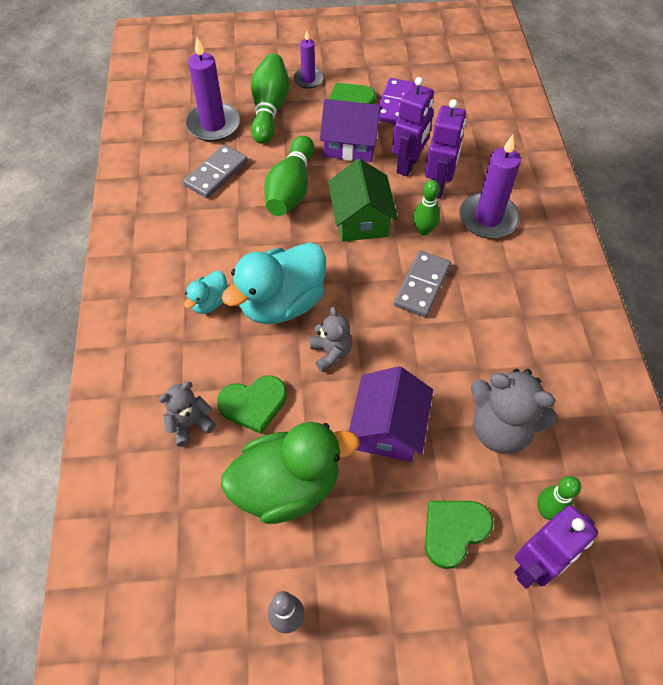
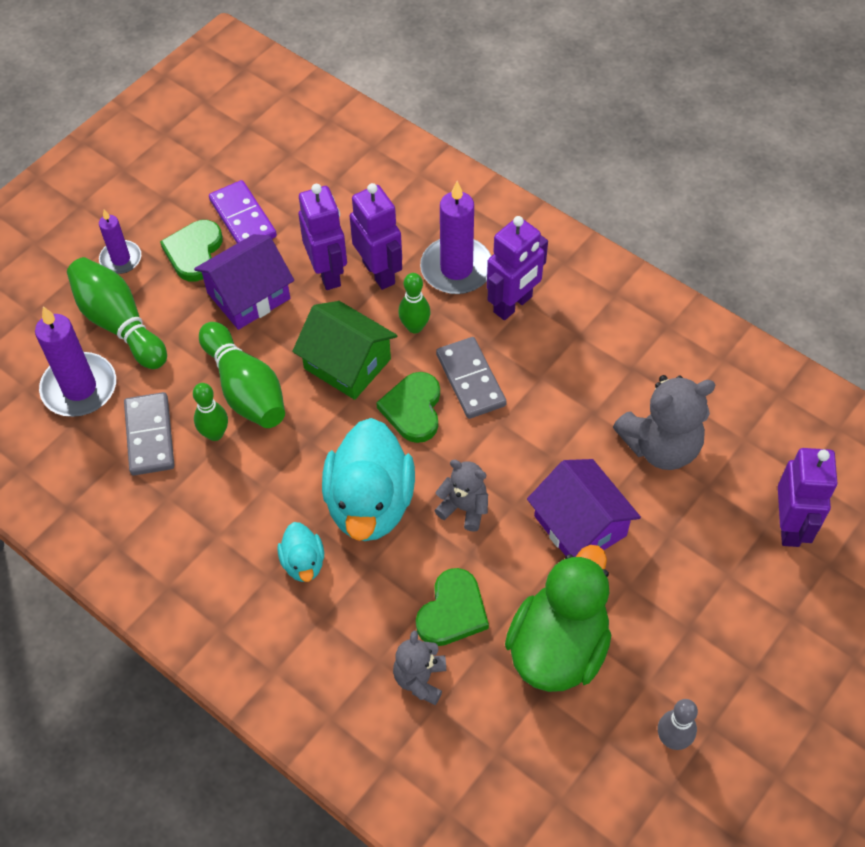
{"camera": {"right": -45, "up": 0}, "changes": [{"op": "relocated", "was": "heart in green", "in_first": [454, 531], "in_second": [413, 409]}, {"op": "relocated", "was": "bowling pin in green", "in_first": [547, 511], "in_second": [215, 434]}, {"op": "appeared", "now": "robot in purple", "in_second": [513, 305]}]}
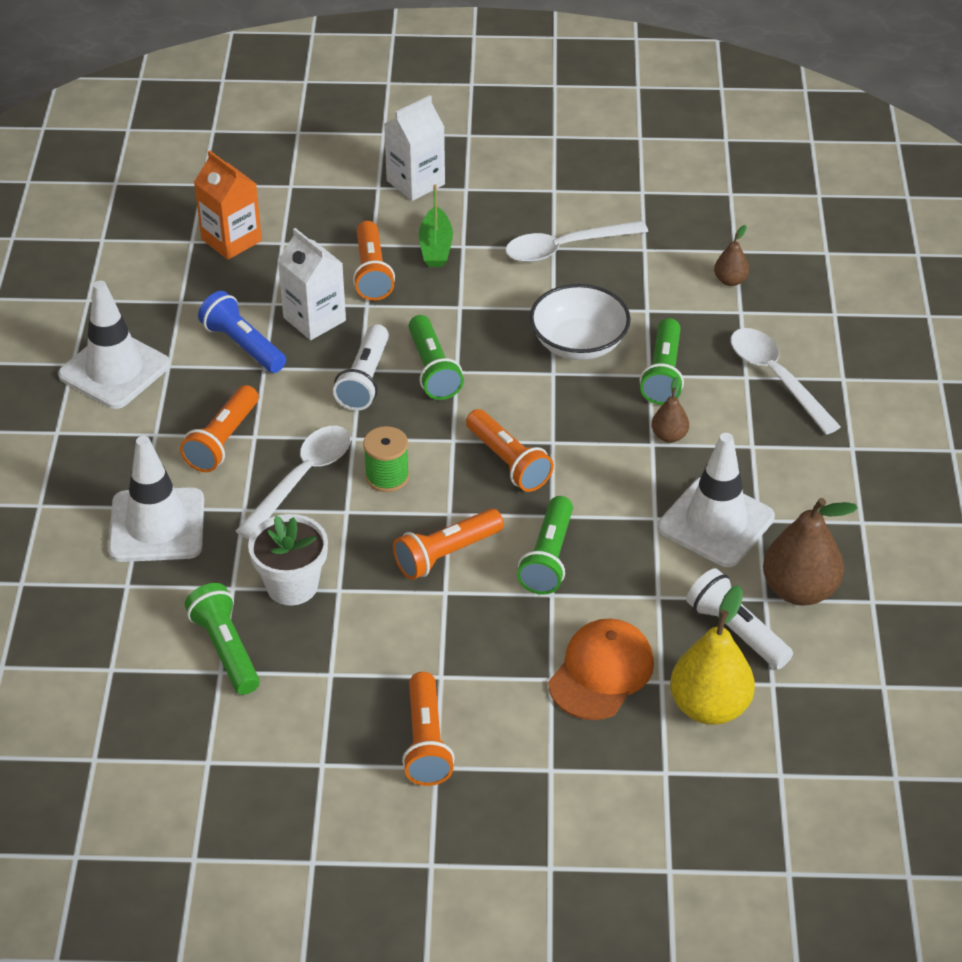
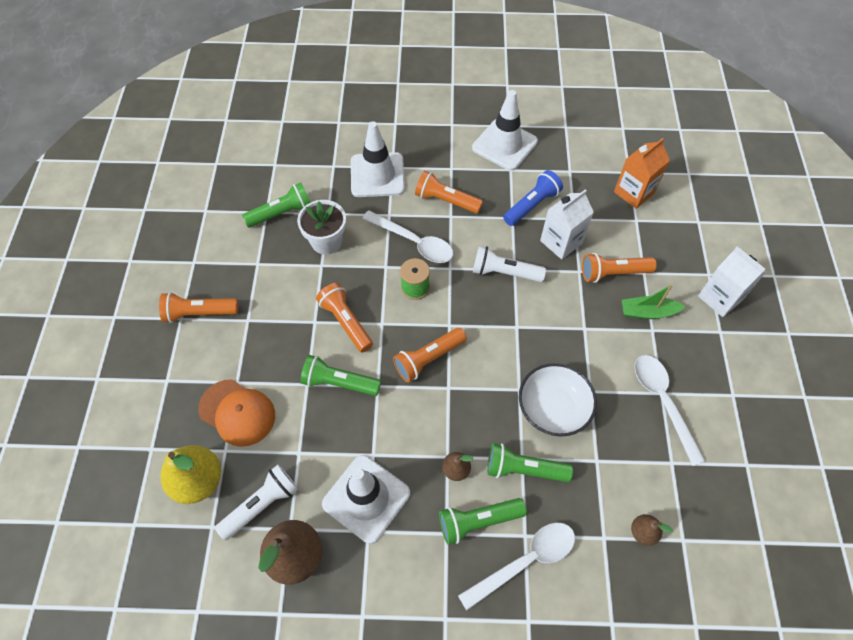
{"camera": {"right": 90, "up": 15}, "changes": [{"op": "relocated", "was": "flashlight in green", "in_first": [432, 369], "in_second": [478, 521]}]}
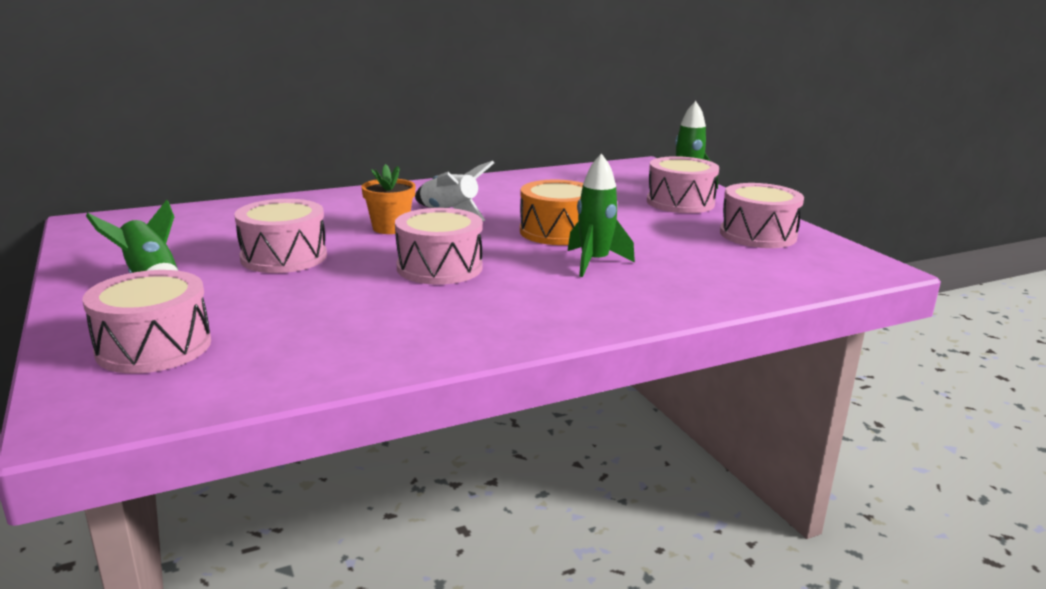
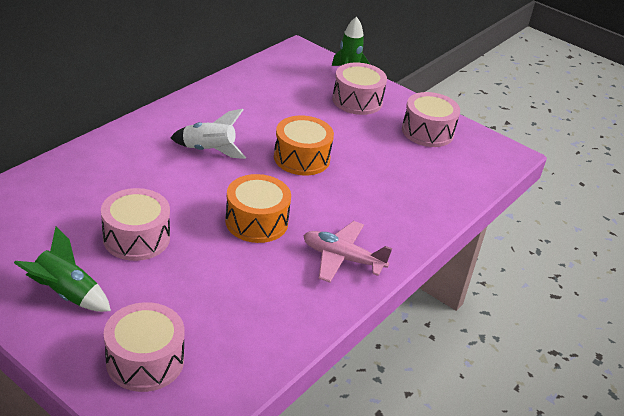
{"camera": {"right": -30, "up": 15}, "changes": [{"op": "missing", "was": "flower pot in orange", "in_first": [390, 228]}, {"op": "colour", "was": "drum in pink", "now": "drum in orange", "in_first": [439, 267], "in_second": [256, 221]}, {"op": "missing", "was": "rocket in green", "in_first": [594, 262]}, {"op": "appeared", "now": "plane in pink", "in_second": [342, 258]}]}
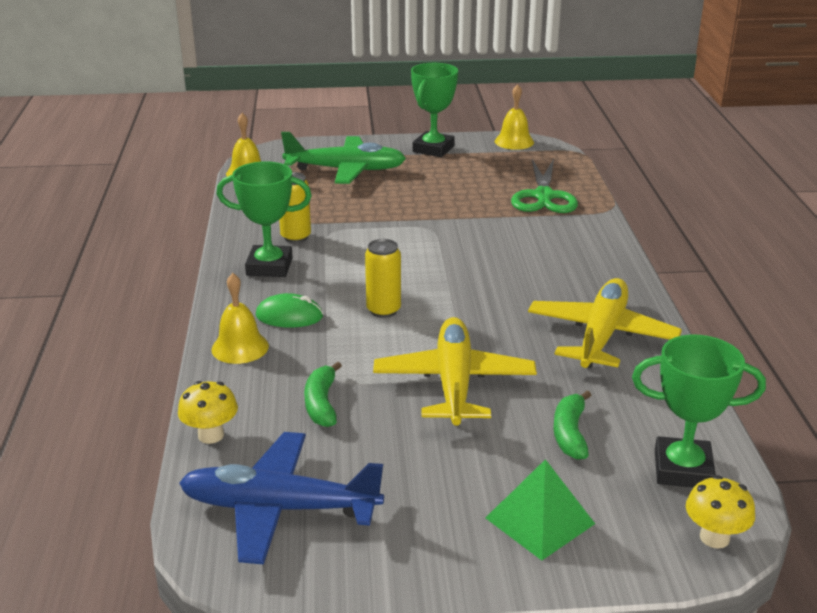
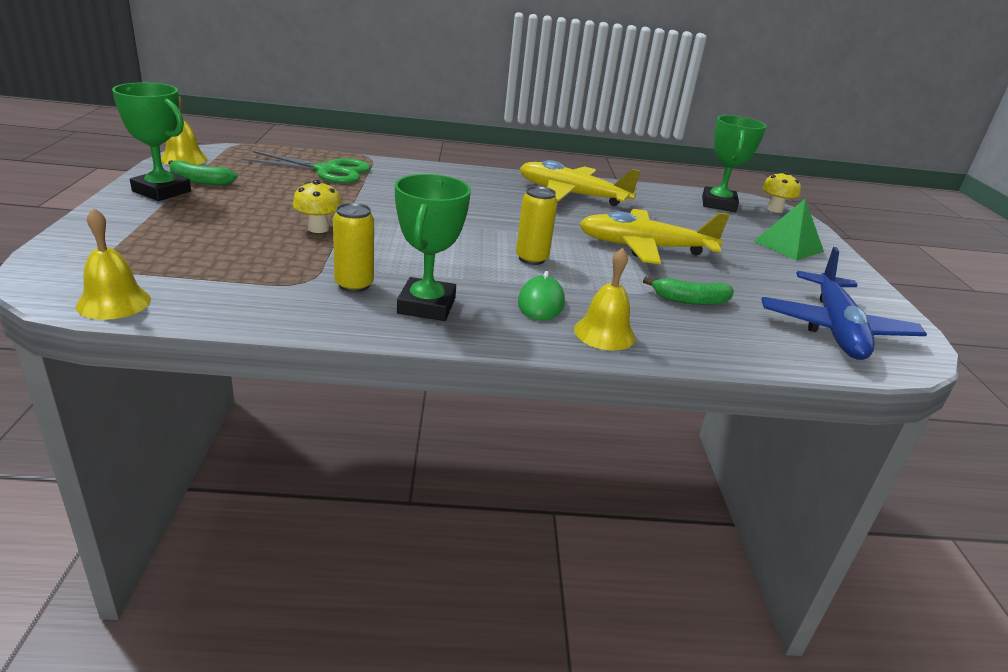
{"camera": {"right": -90, "up": 0}, "changes": [{"op": "relocated", "was": "mushroom in yellow", "in_first": [211, 435], "in_second": [318, 228]}, {"op": "missing", "was": "plane in green", "in_first": [346, 170]}, {"op": "relocated", "was": "banana in green", "in_first": [570, 433], "in_second": [200, 181]}]}
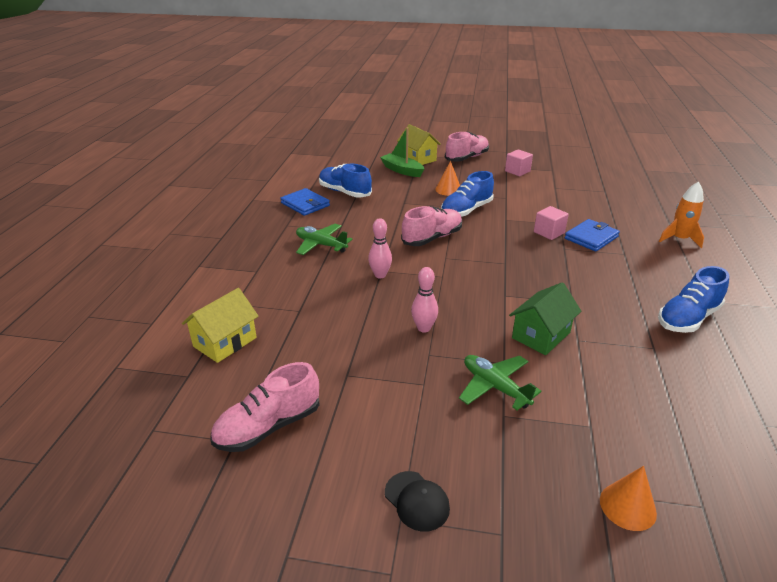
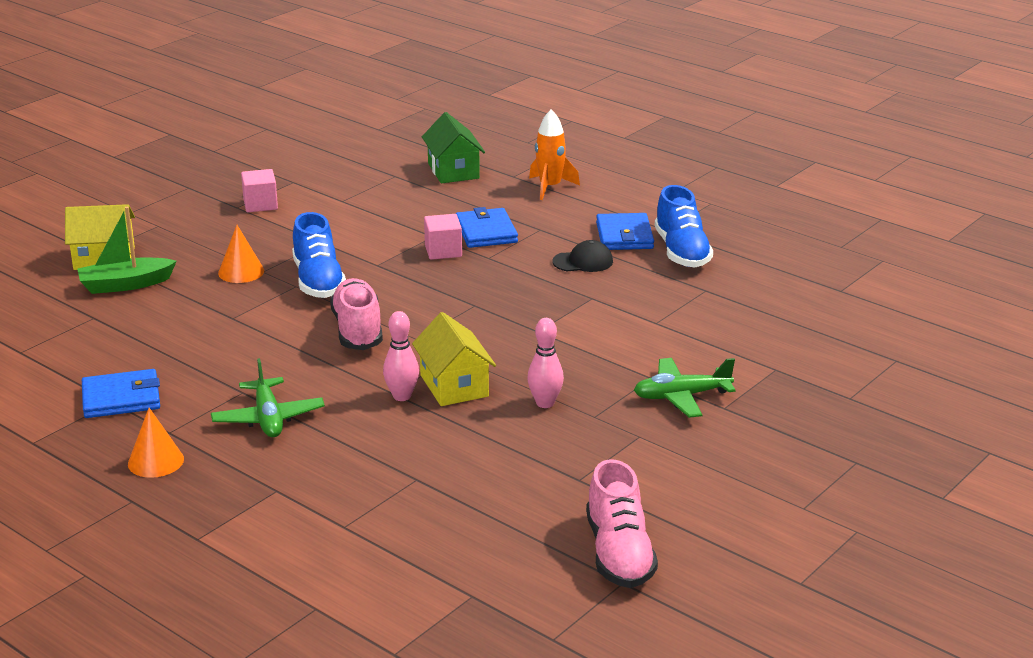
{"camera": {"right": -60, "up": -5}, "changes": [{"op": "relocated", "was": "house in yellow", "in_first": [225, 342], "in_second": [454, 386]}, {"op": "spun", "was": "plane in green", "in_first": [321, 245], "in_second": [268, 418], "clockwise": -75}, {"op": "missing", "was": "shoe in blue", "in_first": [344, 192]}, {"op": "relocated", "was": "cap in black", "in_first": [417, 501], "in_second": [583, 262]}, {"op": "missing", "was": "shoe in pink", "in_first": [466, 158]}, {"op": "relocated", "was": "house in green", "in_first": [541, 335], "in_second": [453, 171]}, {"op": "relocated", "was": "cone in orange", "in_first": [627, 506], "in_second": [155, 461]}, {"op": "appeared", "now": "wallet in blue", "in_second": [624, 236]}]}
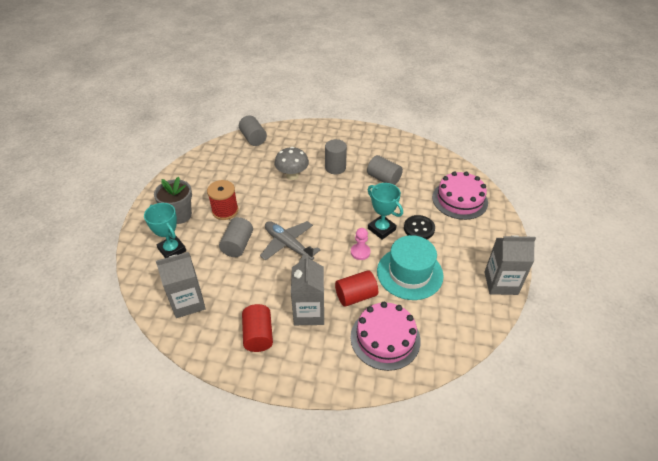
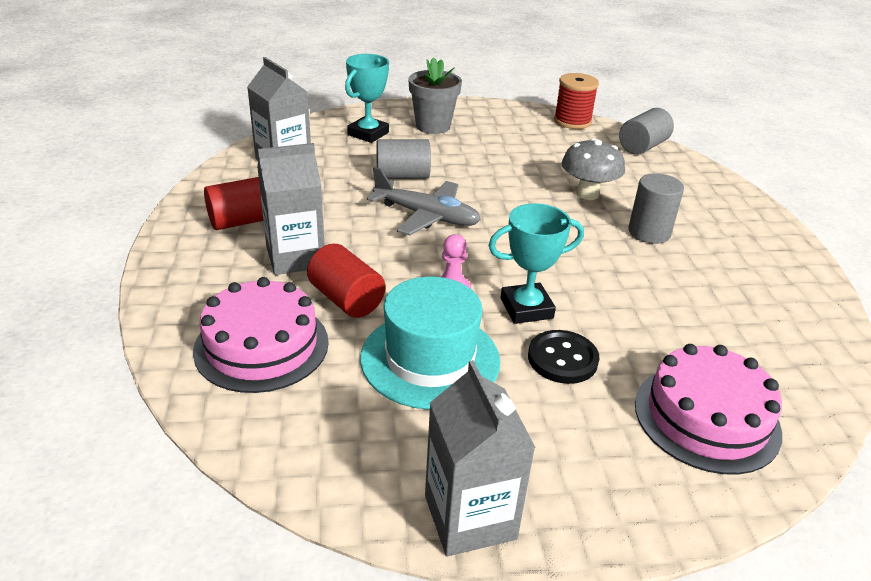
{"camera": {"right": 70, "up": -10}, "changes": [{"op": "relocated", "was": "spool in red", "in_first": [225, 211], "in_second": [572, 121]}, {"op": "spun", "was": "plane in grey", "in_first": [288, 245], "in_second": [426, 216], "clockwise": 90}, {"op": "missing", "was": "cylinder in grey", "in_first": [383, 178]}, {"op": "spun", "was": "trophy in turquoise", "in_first": [381, 229], "in_second": [526, 308], "clockwise": 45}]}
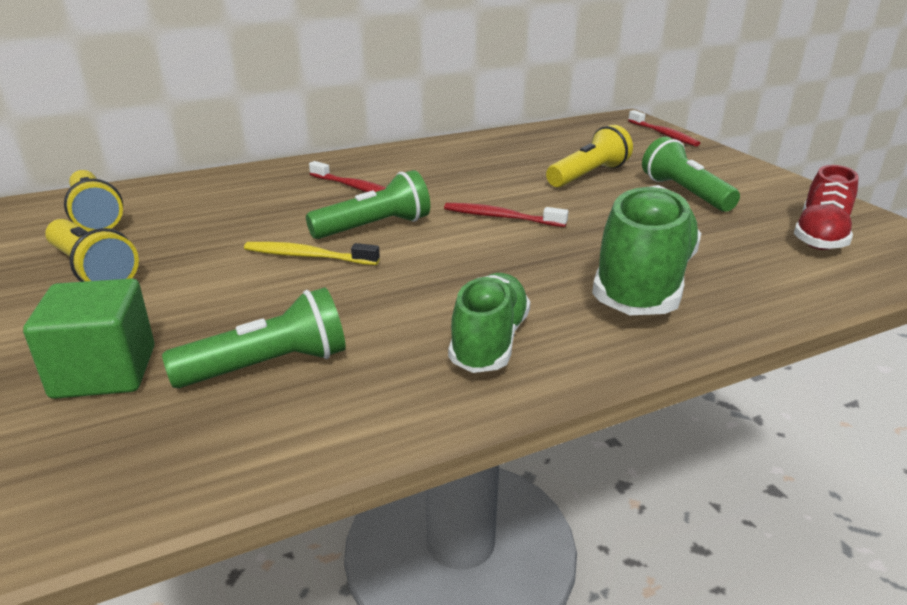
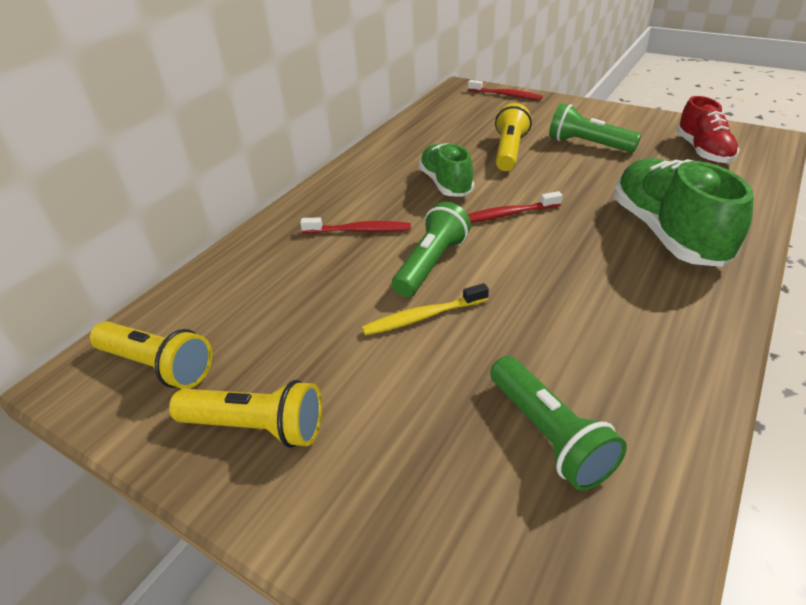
{"camera": {"right": -30, "up": 10}, "changes": [{"op": "missing", "was": "cube in green", "in_first": [104, 372]}, {"op": "spun", "was": "flashlight in green", "in_first": [269, 366], "in_second": [549, 435], "clockwise": 120}, {"op": "relocated", "was": "shoe in green", "in_first": [489, 342], "in_second": [445, 184]}]}
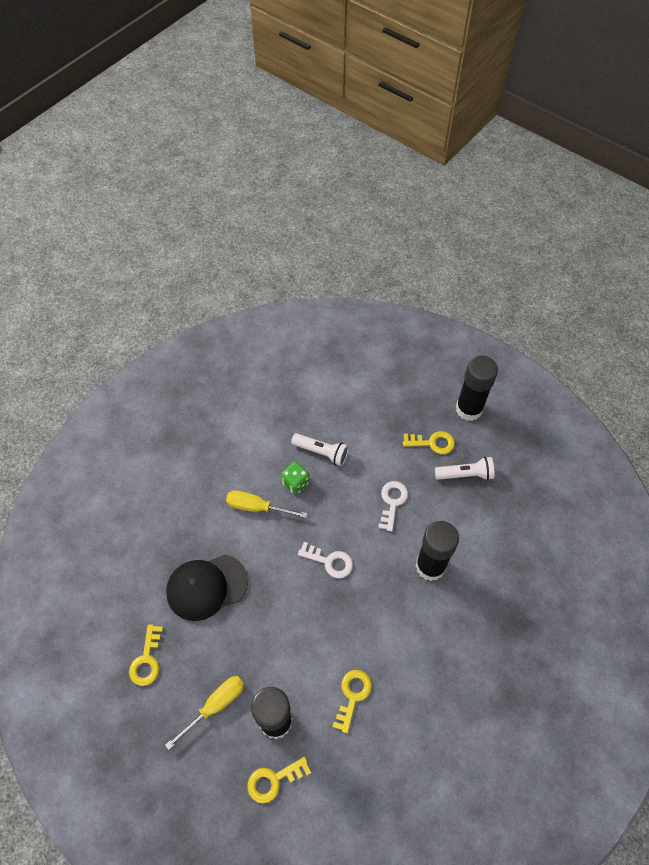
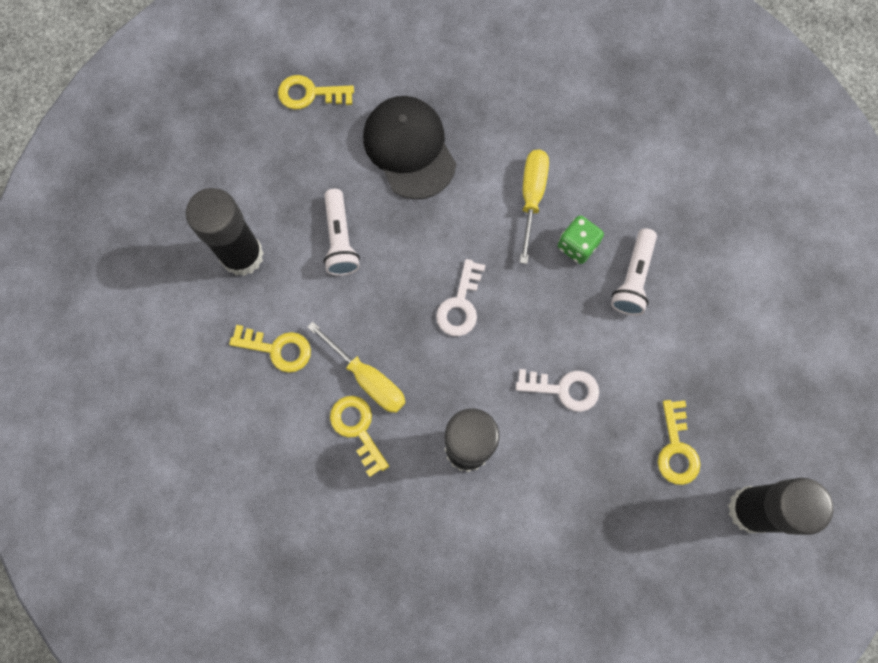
{"camera": {"right": 85, "up": 15}, "changes": [{"op": "relocated", "was": "screwdriver in yellow", "in_first": [215, 705], "in_second": [368, 379]}, {"op": "relocated", "was": "key in yellow", "in_first": [273, 780], "in_second": [357, 429]}, {"op": "relocated", "was": "flashlight in white", "in_first": [465, 474], "in_second": [340, 239]}]}
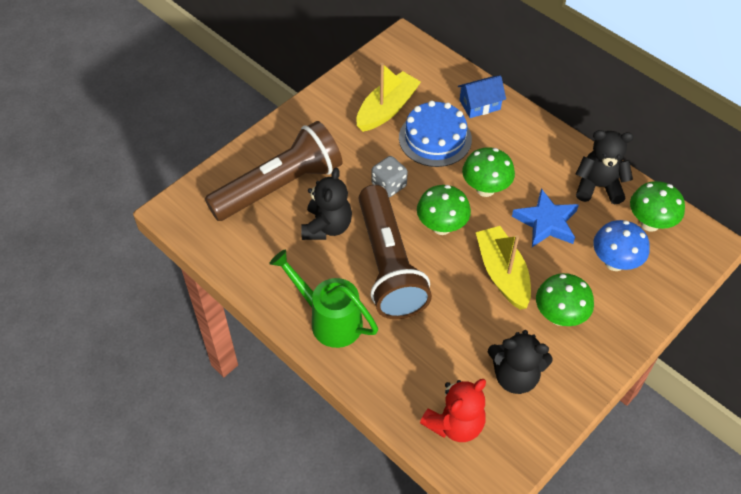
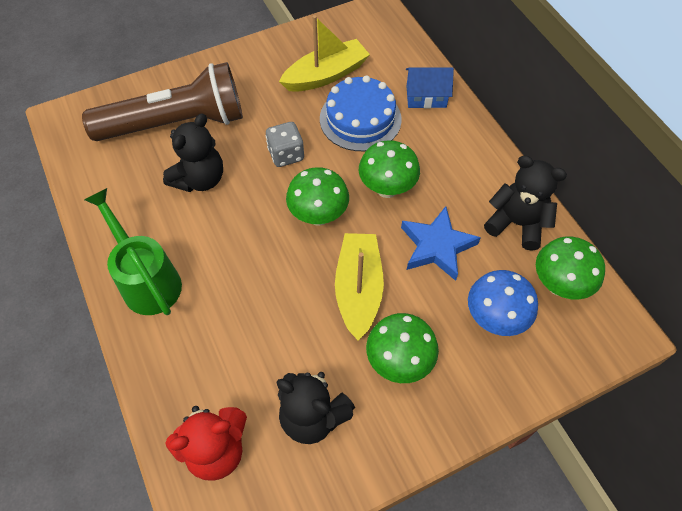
{"camera": {"right": 20, "up": 5}, "changes": [{"op": "missing", "was": "flashlight in brown", "in_first": [388, 265]}]}
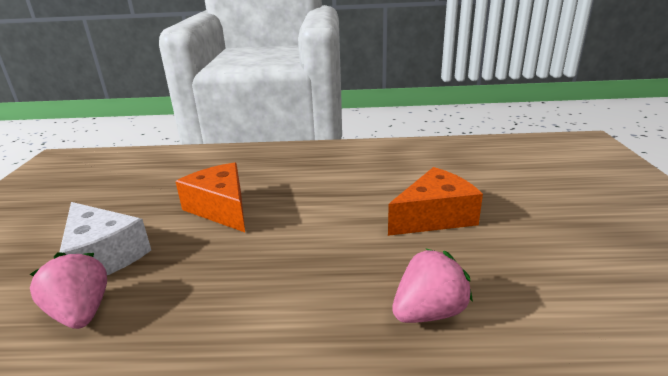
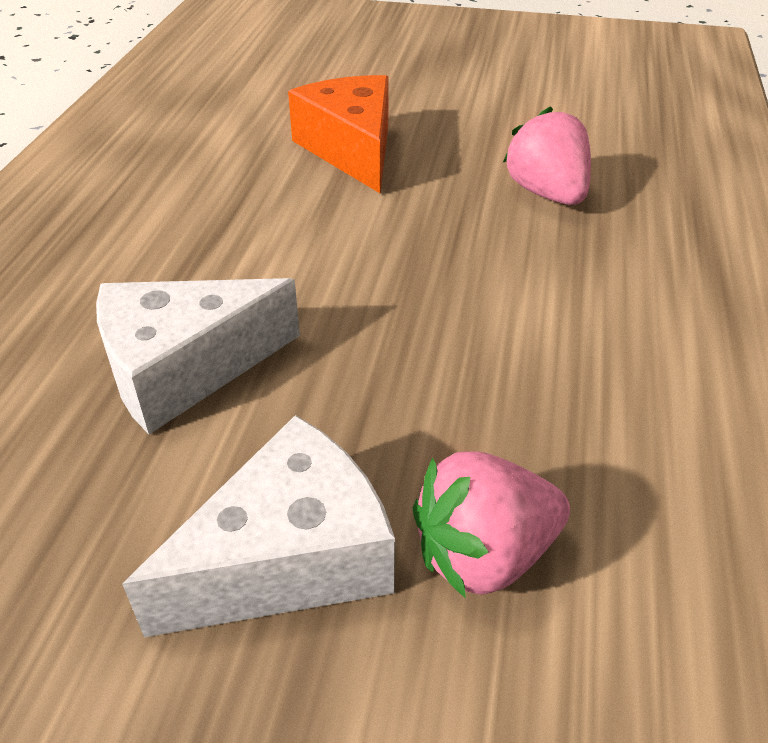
{"camera": {"right": -80, "up": 15}, "changes": [{"op": "colour", "was": "cheese in orange", "now": "cheese in white", "in_first": [221, 208], "in_second": [184, 369]}]}
